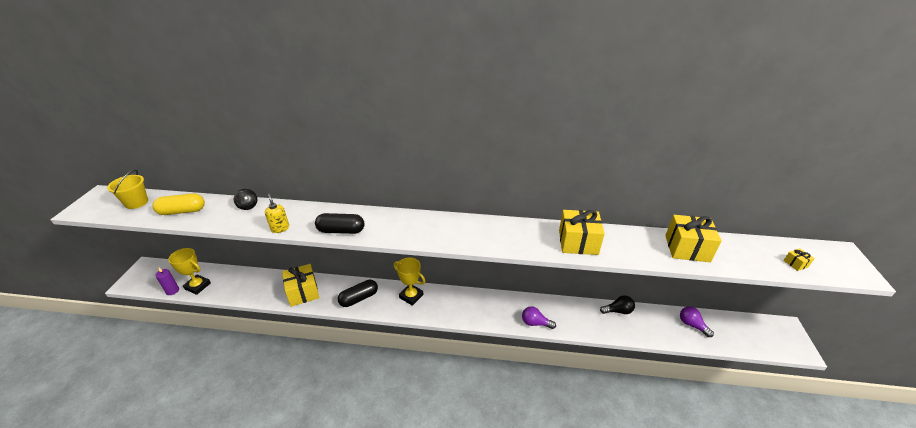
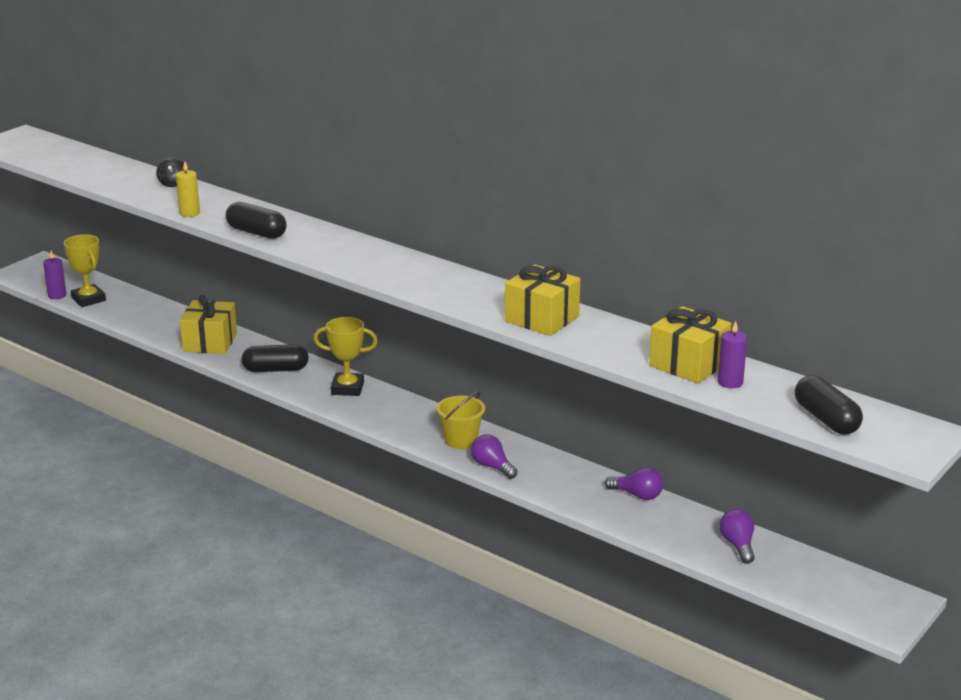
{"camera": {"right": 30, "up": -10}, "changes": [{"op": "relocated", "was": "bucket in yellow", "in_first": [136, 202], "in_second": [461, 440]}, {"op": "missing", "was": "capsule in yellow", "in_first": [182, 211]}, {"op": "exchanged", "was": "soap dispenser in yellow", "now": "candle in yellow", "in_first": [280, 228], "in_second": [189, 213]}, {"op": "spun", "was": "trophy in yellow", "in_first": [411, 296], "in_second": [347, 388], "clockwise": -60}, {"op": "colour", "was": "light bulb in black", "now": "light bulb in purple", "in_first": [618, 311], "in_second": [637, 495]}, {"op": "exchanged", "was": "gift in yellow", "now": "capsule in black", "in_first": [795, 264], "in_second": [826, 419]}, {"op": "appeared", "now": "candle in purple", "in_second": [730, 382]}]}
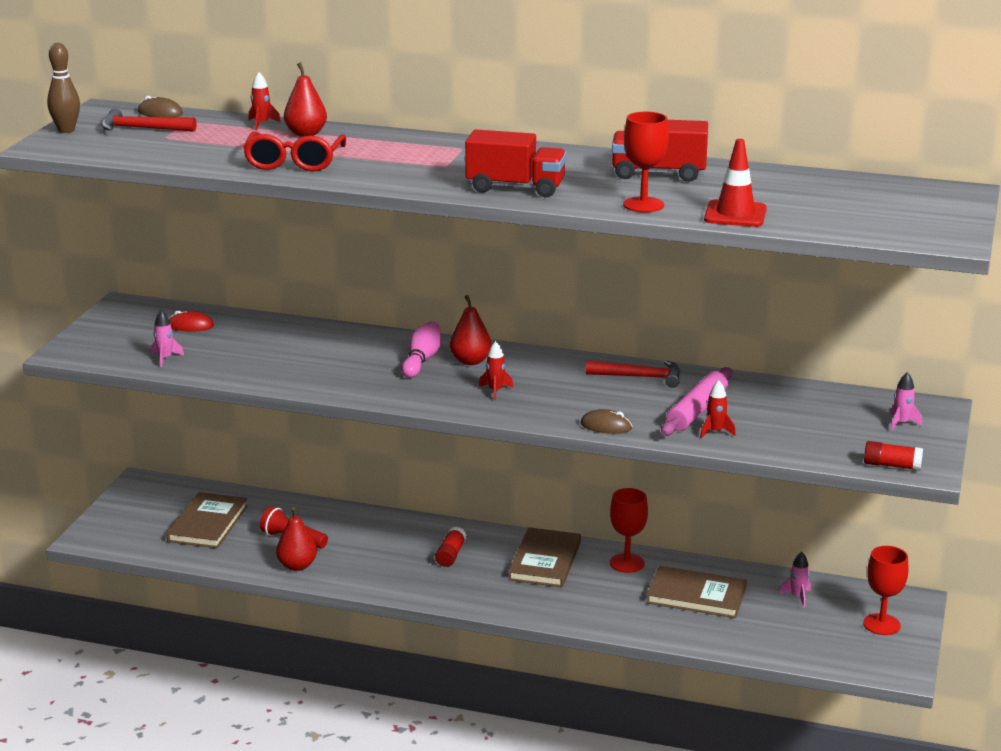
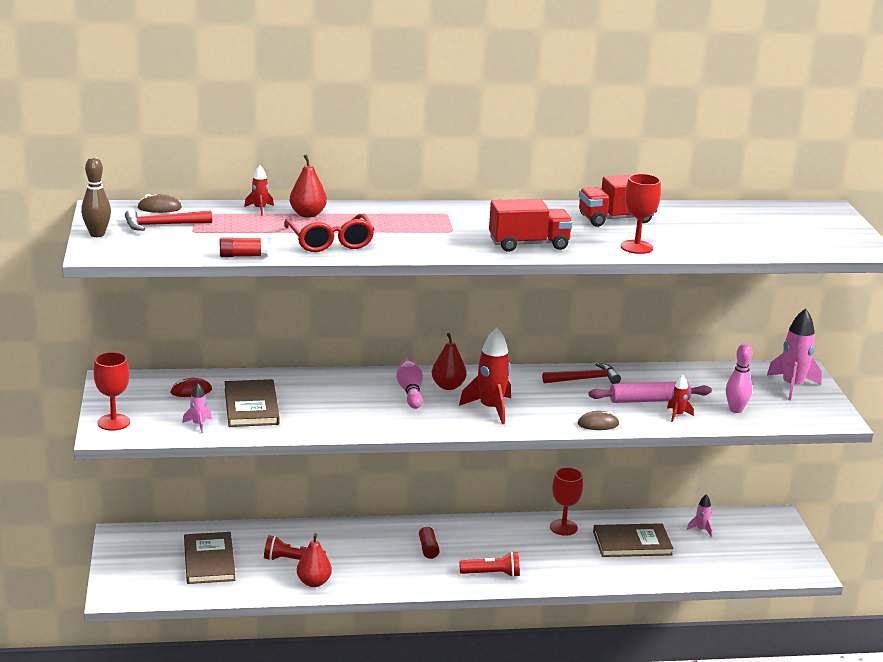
{"camera": {"right": -25, "up": 0}, "changes": [{"op": "size", "was": "rocket in red", "in_first": [495, 391], "in_second": [490, 409], "ratio": 1.98}, {"op": "relocated", "was": "book in brown", "in_first": [545, 561], "in_second": [251, 406]}, {"op": "spun", "was": "rolling pin in pink", "in_first": [696, 411], "in_second": [649, 400], "clockwise": 75}, {"op": "missing", "was": "traffic cone in red", "in_first": [735, 214]}, {"op": "relocated", "was": "goblet in red", "in_first": [881, 624], "in_second": [113, 422]}, {"op": "relocated", "was": "glue stick in red", "in_first": [892, 465], "in_second": [243, 256]}, {"op": "size", "was": "rocket in pink", "in_first": [901, 423], "in_second": [792, 386], "ratio": 1.98}, {"op": "appeared", "now": "flashlight in red", "in_second": [492, 574]}, {"op": "appeared", "now": "bowling pin in pink", "in_second": [735, 410]}]}
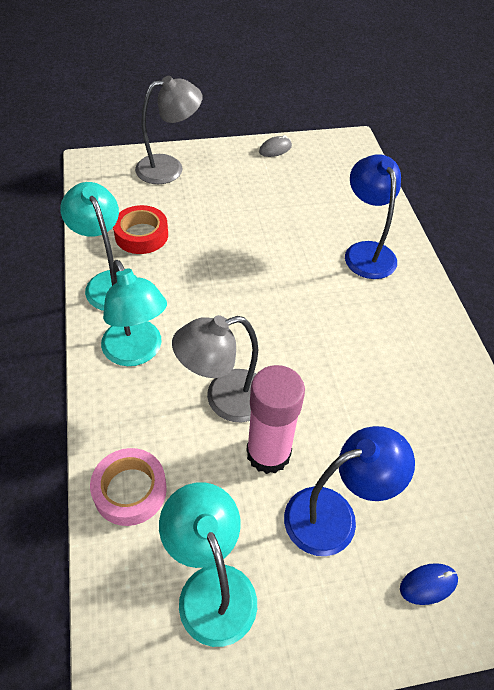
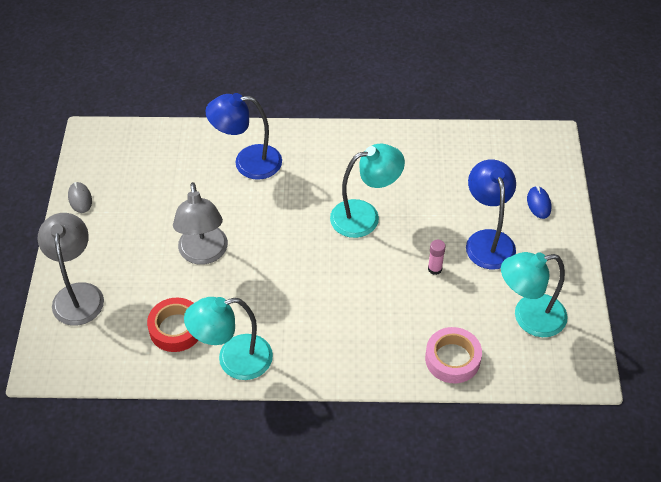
{"camera": {"right": -75, "up": 0}, "changes": [{"op": "relocated", "was": "lamp in turquoise", "in_first": [137, 352], "in_second": [365, 216]}, {"op": "relocated", "was": "lamp in grey", "in_first": [224, 399], "in_second": [204, 254]}, {"op": "size", "was": "glue stick in pink", "in_first": [268, 453], "in_second": [435, 269], "ratio": 0.43}]}
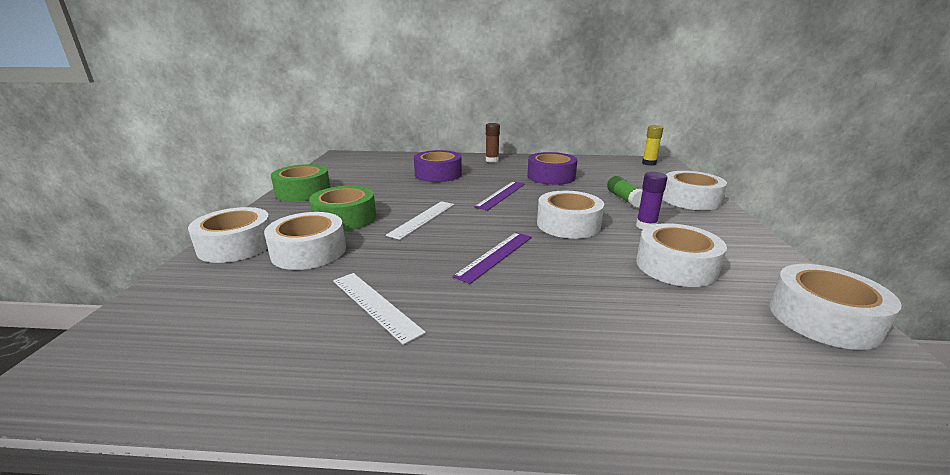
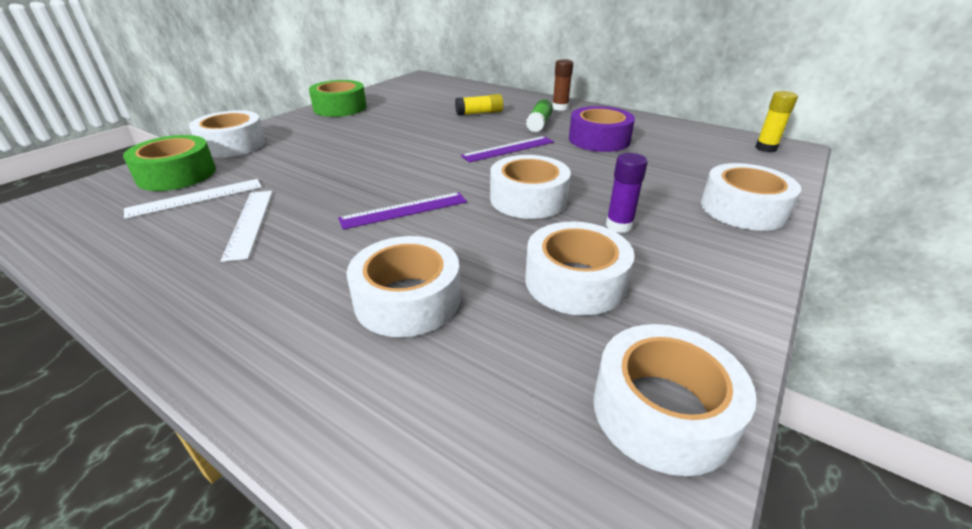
{"camera": {"right": 30, "up": 10}, "changes": [{"op": "relocated", "was": "tape in white", "in_first": [309, 251], "in_second": [407, 299]}, {"op": "relocated", "was": "tape in green", "in_first": [345, 218], "in_second": [177, 174]}, {"op": "relocated", "was": "ruler in white", "in_first": [422, 219], "in_second": [196, 198]}, {"op": "exchanged", "was": "tape in purple", "now": "glue stick in yellow", "in_first": [438, 174], "in_second": [479, 113]}, {"op": "relocated", "was": "glue stick in green", "in_first": [624, 199], "in_second": [539, 124]}]}
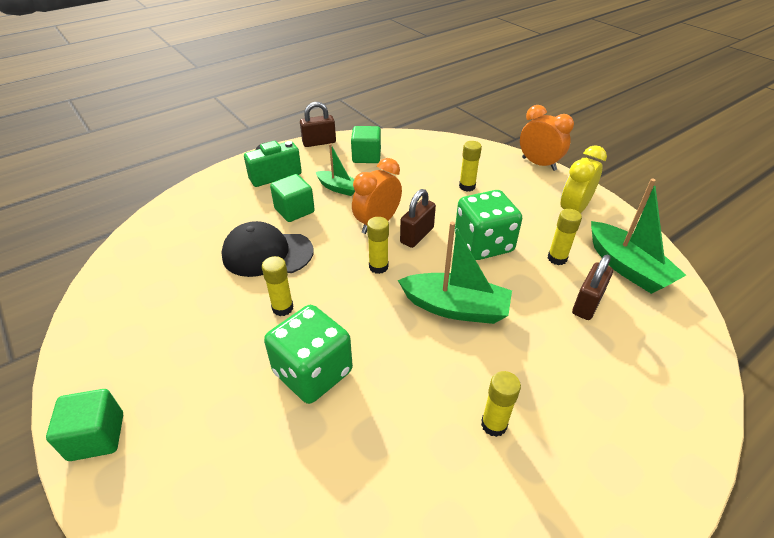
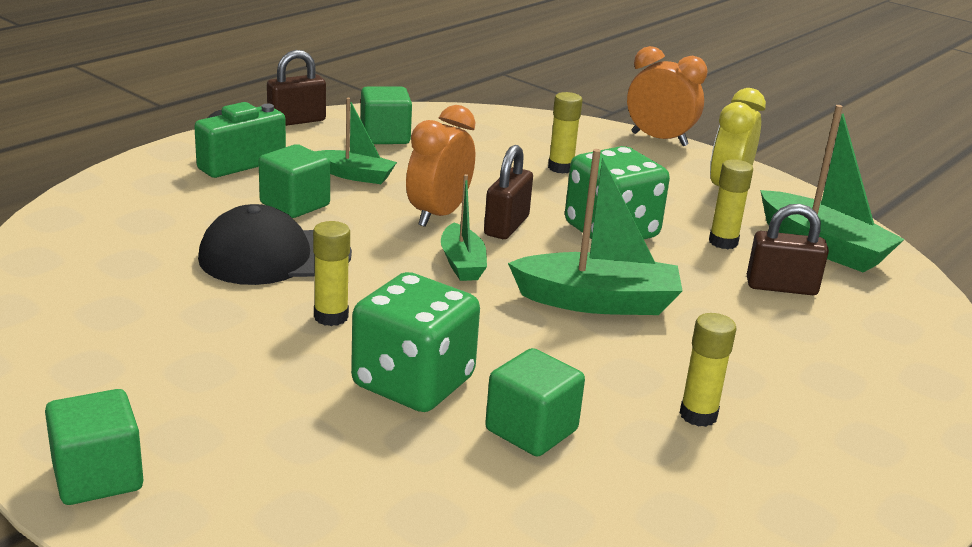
{"camera": {"right": -15, "up": -15}, "changes": [{"op": "exchanged", "was": "glue stick in yellow", "now": "boat in green", "in_first": [378, 267], "in_second": [462, 263]}, {"op": "spun", "was": "padlock in brown", "in_first": [587, 303], "in_second": [781, 287], "clockwise": 75}, {"op": "appeared", "now": "cube in green", "in_second": [531, 430]}]}
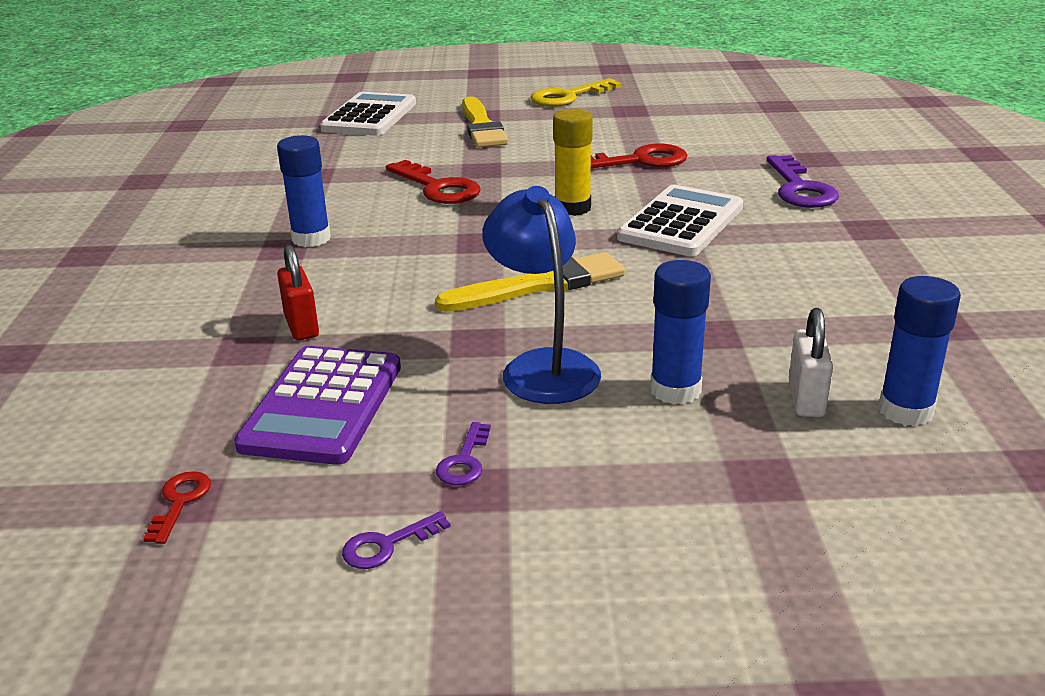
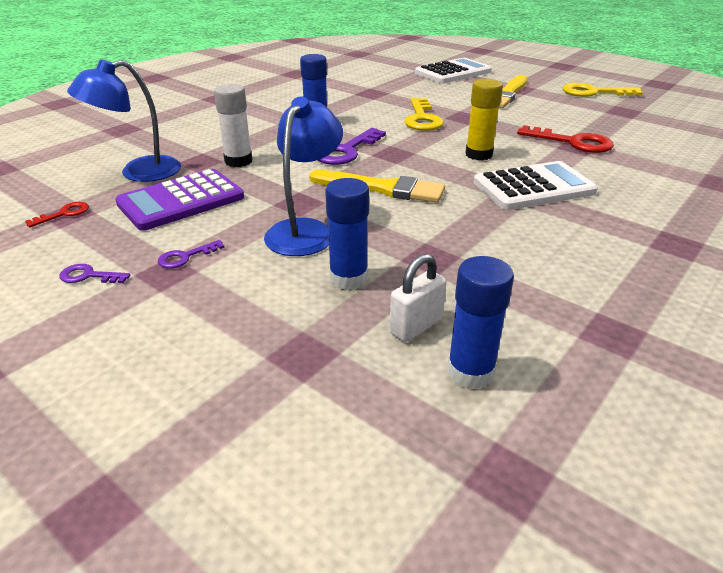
{"camera": {"right": 40, "up": 5}, "changes": [{"op": "exchanged", "was": "padlock in red", "now": "glue stick in white", "in_first": [301, 326], "in_second": [238, 161]}, {"op": "colour", "was": "key in red", "now": "key in yellow", "in_first": [437, 188], "in_second": [422, 119]}, {"op": "relocated", "was": "key in purple", "in_first": [799, 188], "in_second": [346, 151]}, {"op": "appeared", "now": "lamp in blue", "in_second": [138, 172]}]}
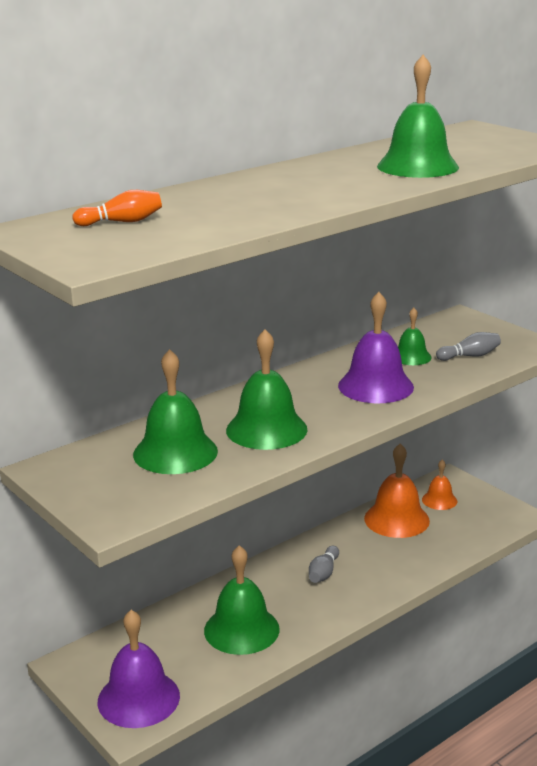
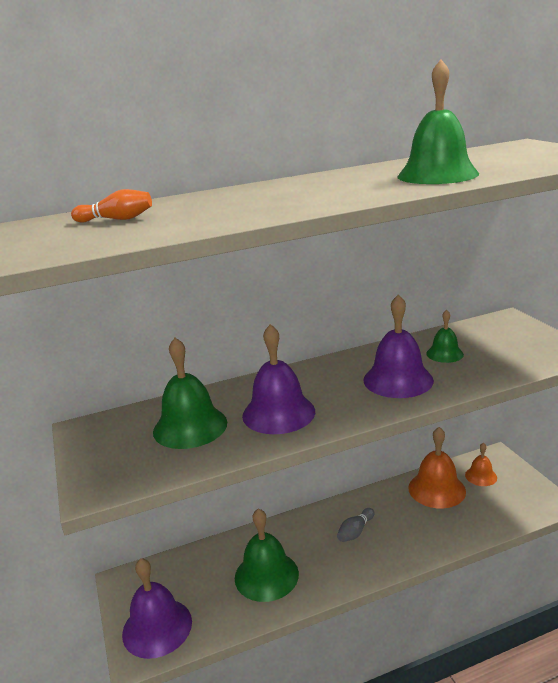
{"camera": {"right": 20, "up": 0}, "changes": [{"op": "colour", "was": "bell in green", "now": "bell in purple", "in_first": [266, 429], "in_second": [278, 413]}, {"op": "missing", "was": "bowling pin in grey", "in_first": [469, 356]}]}
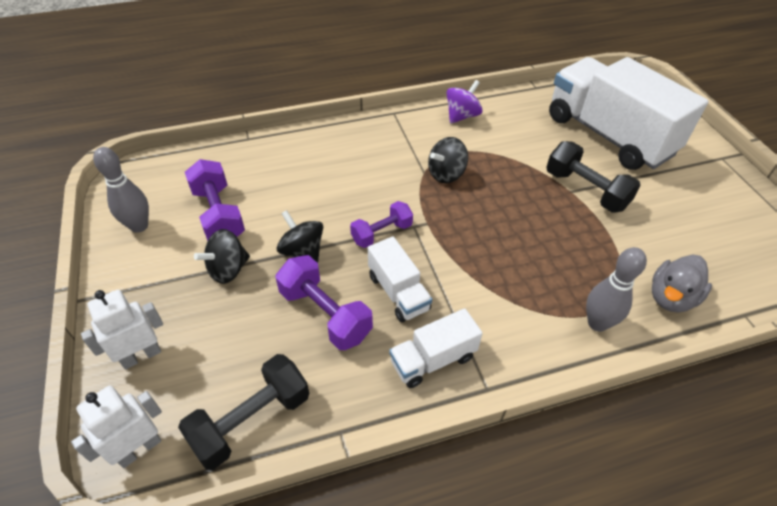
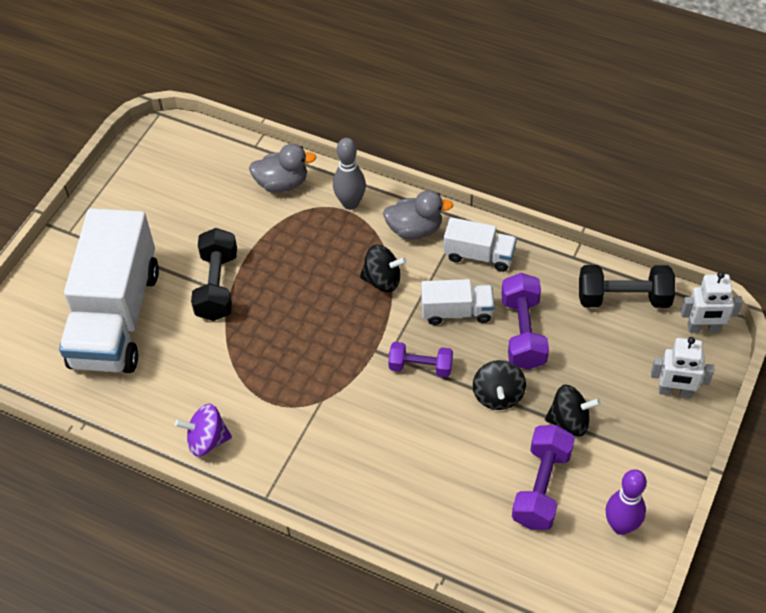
{"camera": {"right": -135, "up": 5}, "changes": [{"op": "colour", "was": "bowling pin in grey", "now": "bowling pin in purple", "in_first": [139, 226], "in_second": [621, 526]}, {"op": "spun", "was": "truck in white", "in_first": [398, 292], "in_second": [456, 312], "clockwise": 75}, {"op": "relocated", "was": "spinning top in black", "in_first": [446, 174], "in_second": [382, 280]}, {"op": "appeared", "now": "duck in grey", "in_second": [415, 229]}]}
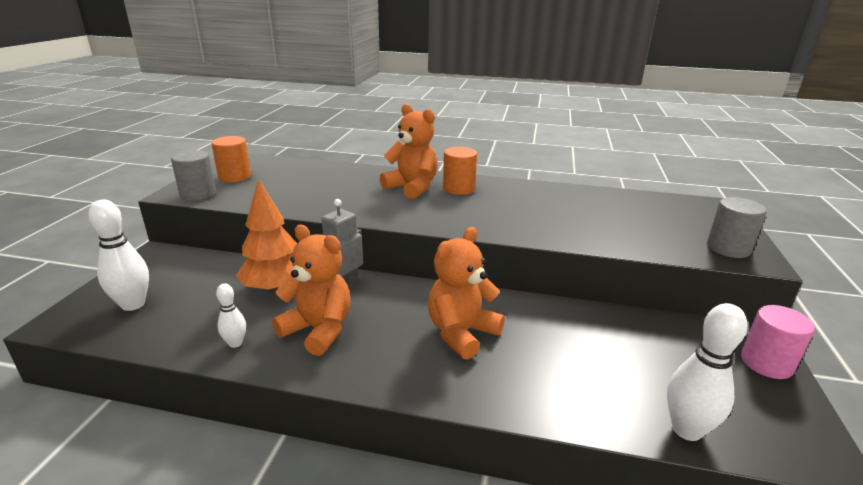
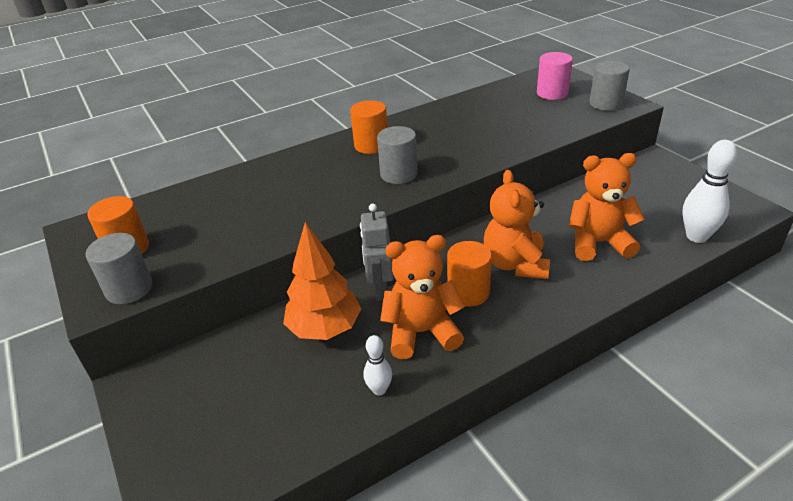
{"camera": {"right": -40, "up": 10}, "changes": [{"op": "missing", "was": "bowling pin in white", "in_first": [133, 304]}, {"op": "relocated", "was": "teddy bear in orange", "in_first": [412, 187], "in_second": [598, 243]}, {"op": "relocated", "was": "cylinder in pink", "in_first": [766, 363], "in_second": [552, 93]}, {"op": "appeared", "now": "cylinder in grey", "in_second": [398, 174]}, {"op": "appeared", "now": "cylinder in orange", "in_second": [468, 292]}]}
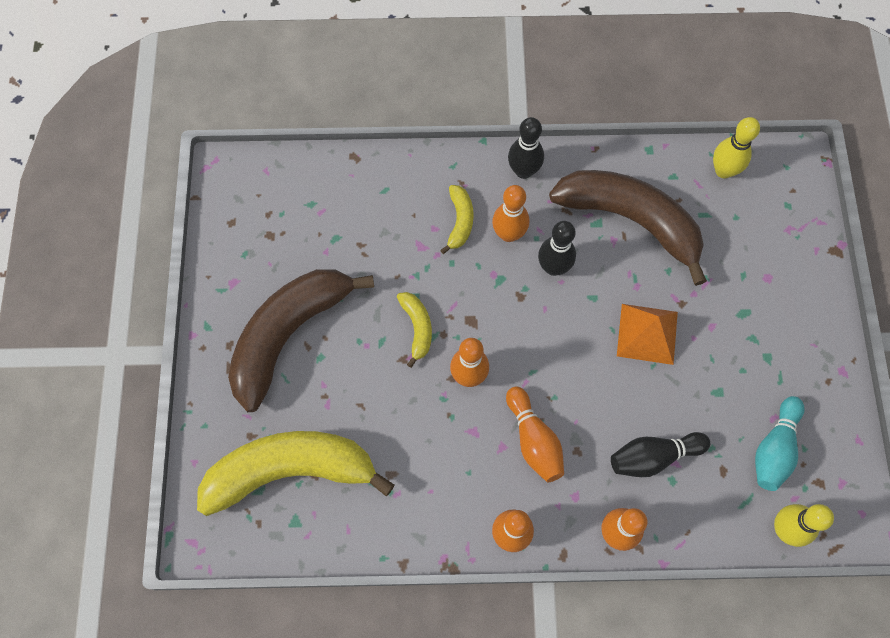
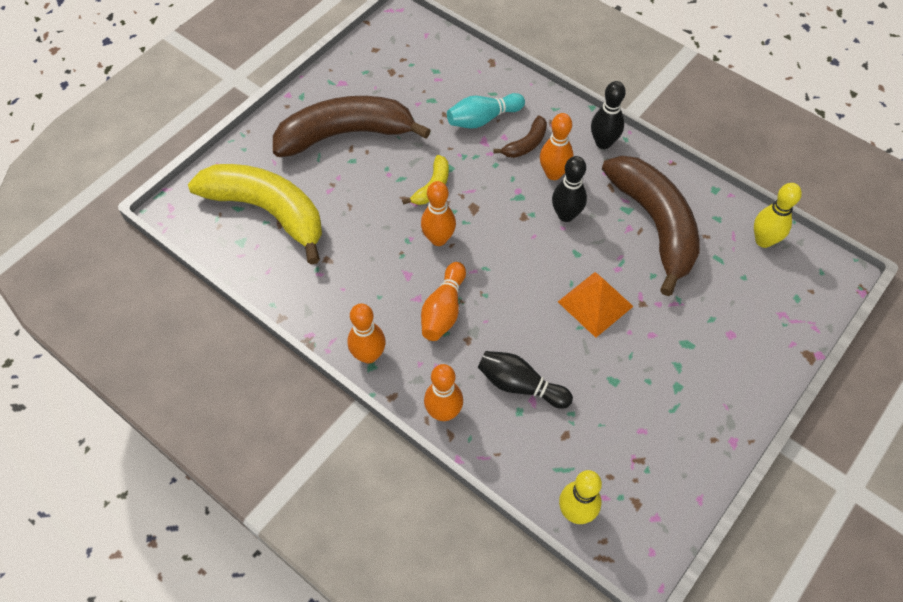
{"camera": {"right": 40, "up": -10}, "changes": [{"op": "colour", "was": "banana in yellow", "now": "banana in brown", "in_first": [460, 221], "in_second": [526, 144]}, {"op": "relocated", "was": "bowling pin in turquoise", "in_first": [774, 449], "in_second": [483, 119]}]}
